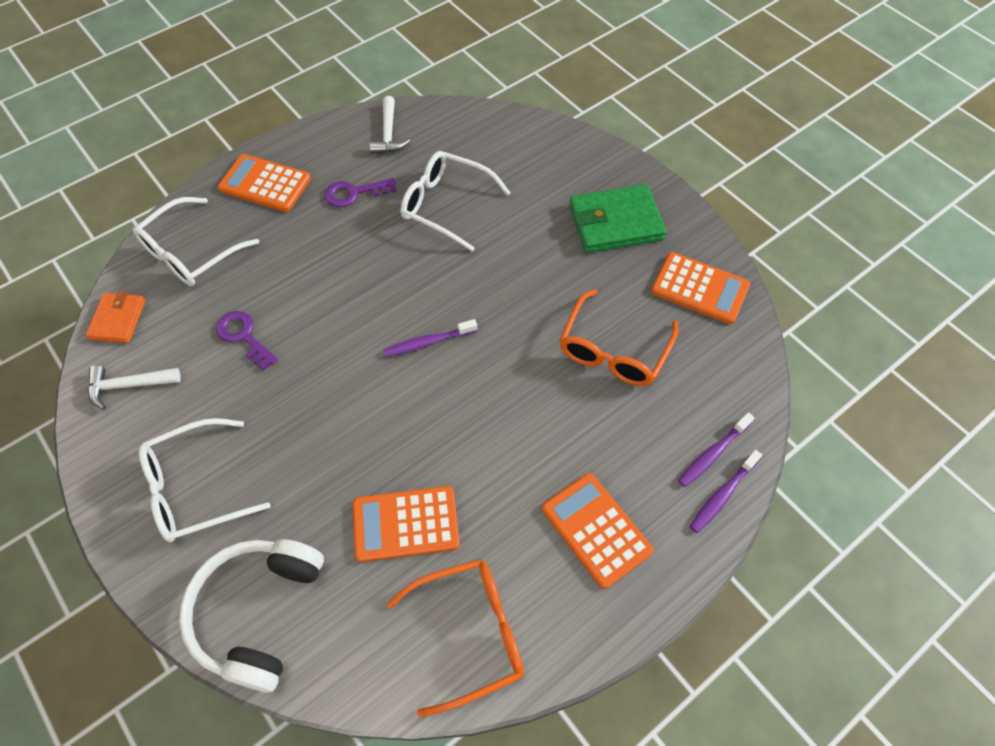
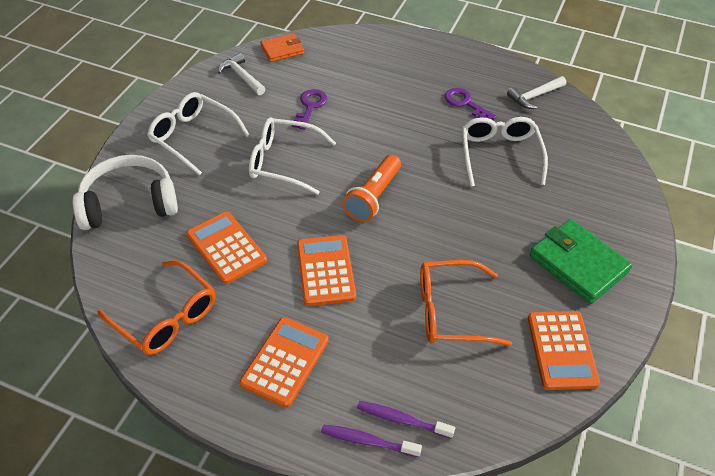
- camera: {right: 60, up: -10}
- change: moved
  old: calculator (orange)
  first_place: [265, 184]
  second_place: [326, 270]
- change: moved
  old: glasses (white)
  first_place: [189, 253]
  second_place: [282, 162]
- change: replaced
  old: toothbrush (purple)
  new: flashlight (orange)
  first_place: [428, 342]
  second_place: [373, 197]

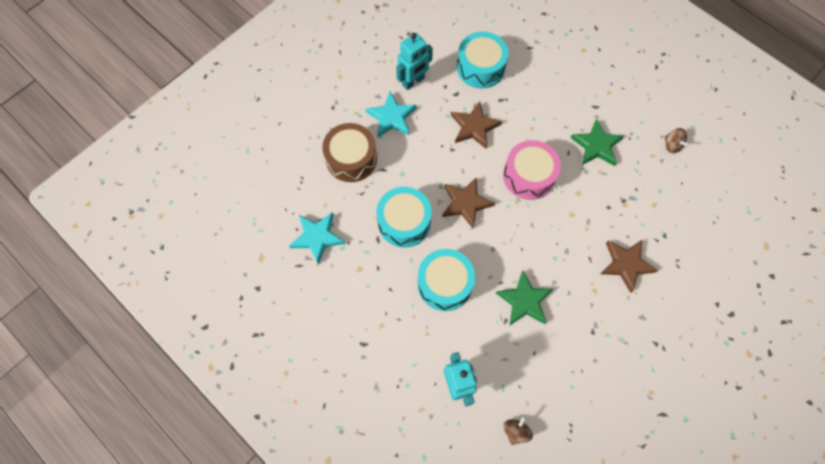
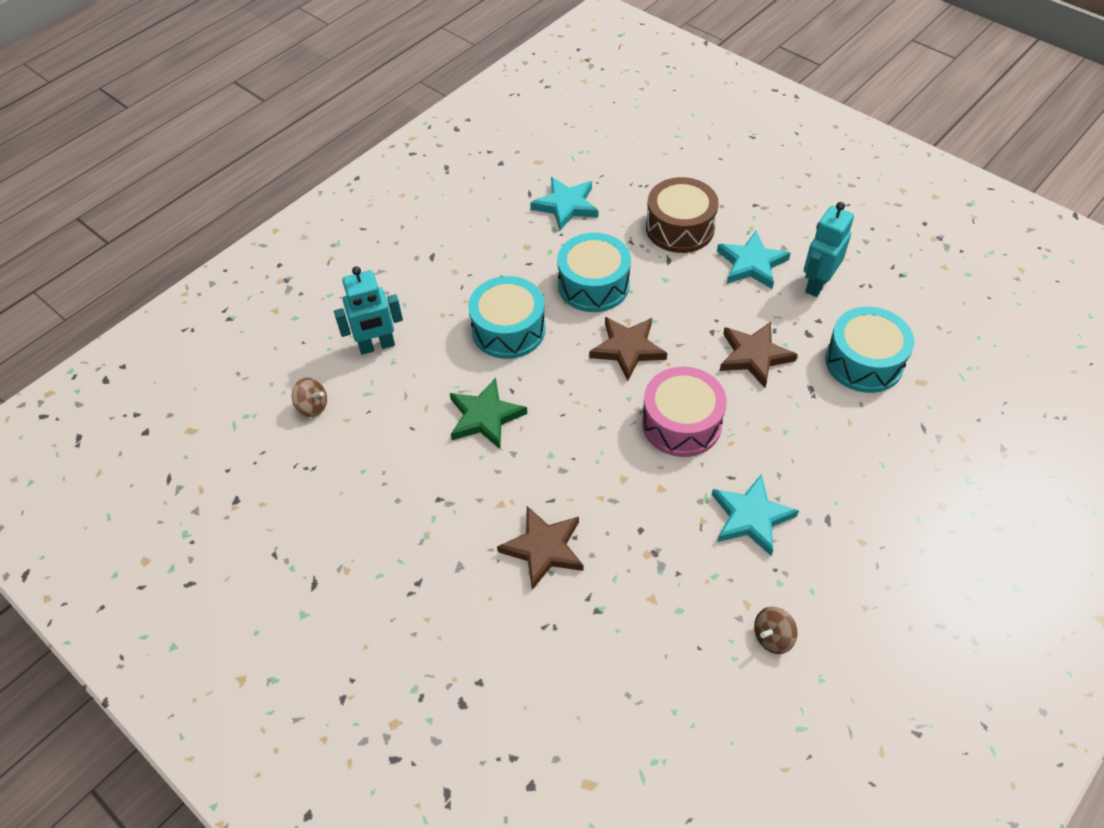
- camera: {right: 90, up: -15}
- change: turned
  old: robot (turquoise)
  first_place: [413, 81]
  second_place: [817, 284]
  degrees: 75
- change: recoloured
  old: star (green)
  new: star (turquoise)
  first_place: [596, 145]
  second_place: [751, 517]

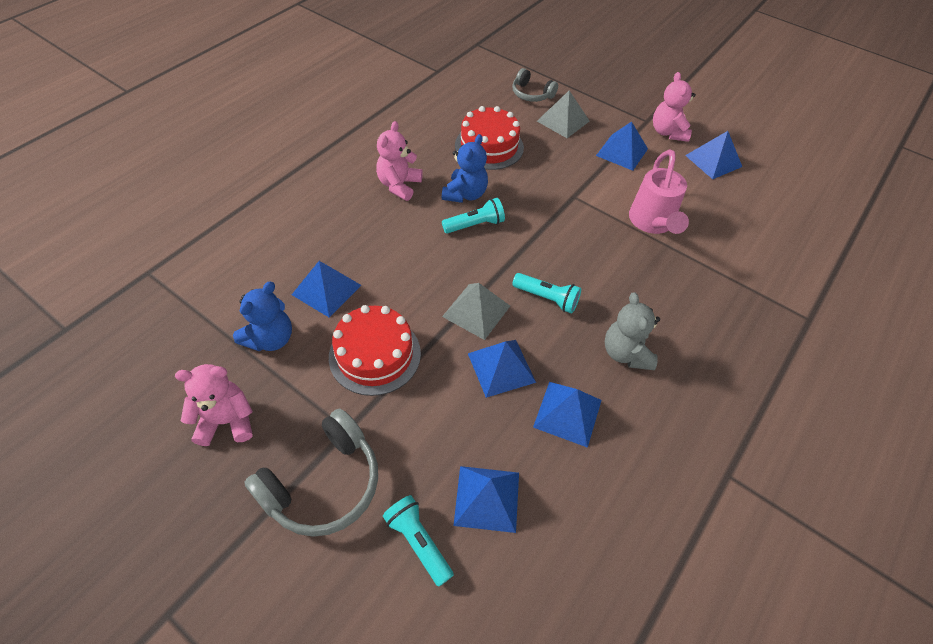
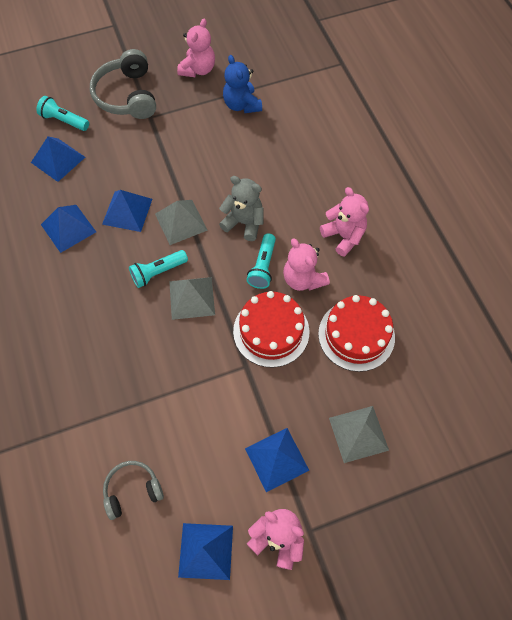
- camera: {right: 125, up: 10}
- change: moved
  old: headphones (grey)
  first_place: [531, 94]
  second_place: [132, 490]
- change: recoloured
  old: teddy bear (blue)
  new: teddy bear (pink)
  first_place: [465, 194]
  second_place: [303, 279]
- change: removed
  old: watering can (pink)
  first_place: [652, 223]
- change: removed
  old: pyramid (blue)
  first_place: [326, 290]
- change: moved
  old: teddy bear (grey)
  first_place: [626, 353]
  second_place: [244, 223]
- change: moved
  old: cake (red)
  first_place: [375, 355]
  second_place: [271, 331]
- change: turned
  old: flashlight (turquoise)
  first_place: [418, 541]
  second_place: [64, 120]
  degrees: -150
- change: added
  new: pyramid (grey)
  second_place: [192, 298]

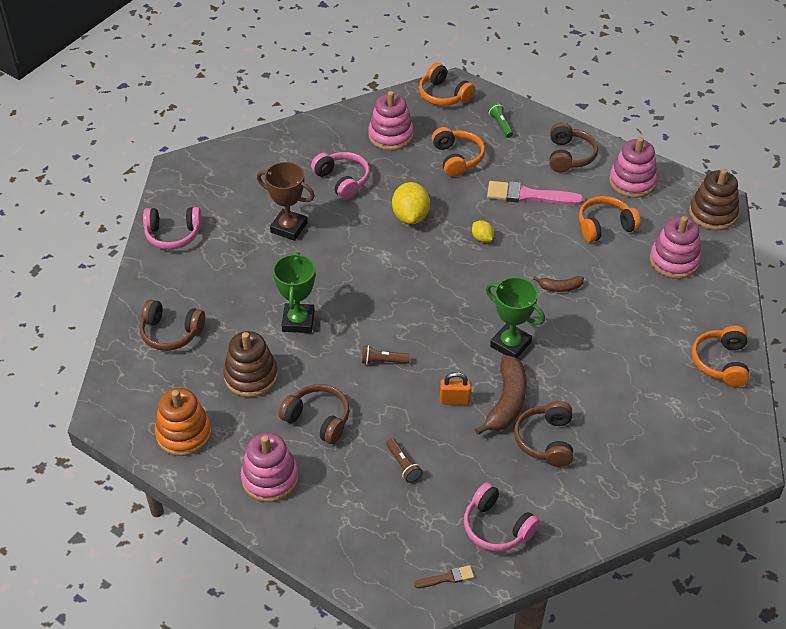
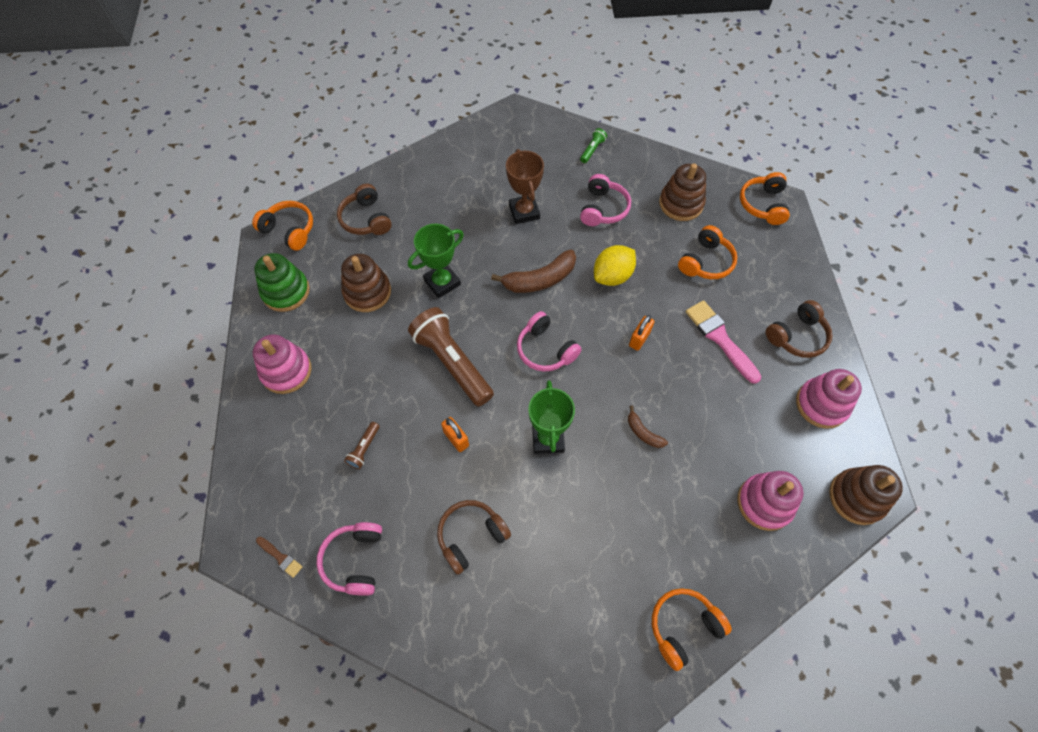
- camera: {right: 50, up: 15}
- change: recoloured
  old: stacking toy (pink)
  new: stacking toy (brown)
  first_place: [391, 136]
  second_place: [681, 204]
- change: moved
  old: flashlight (green)
  first_place: [500, 125]
  second_place: [592, 150]
- change: moved
  old: headphones (orange)
  first_place: [605, 226]
  second_place: [289, 230]
- change: moved
  old: headphones (pink)
  first_place: [173, 234]
  second_place: [545, 349]
- change: replaced
  old: lemon (yellow)
  new: padlock (orange)
  first_place: [482, 238]
  second_place: [639, 339]
- change: resized
  old: flashlight (brown)
  first_place: [383, 361]
  second_place: [452, 362]
  factor: 2.33
- change: moved
  old: banana (brown)
  first_place: [506, 402]
  second_place: [540, 279]
- change: removed
  old: headphones (brown)
  first_place: [318, 419]
- change: recoloured
  old: stacking toy (orange)
  new: stacking toy (green)
  first_place: [184, 433]
  second_place: [286, 291]

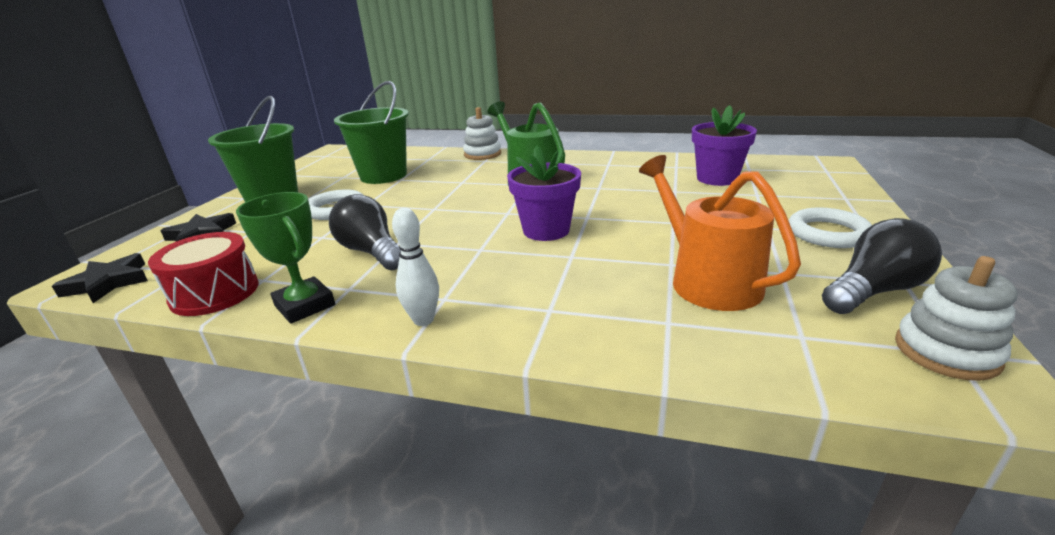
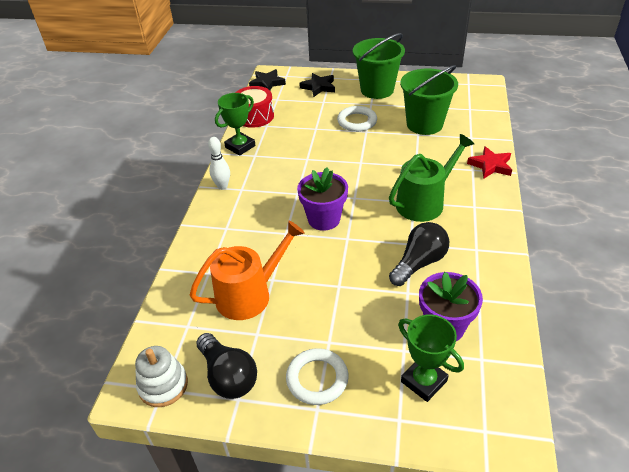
- camera: {right: 85, up: 15}
- change: replaced
  old: stacking toy (white)
  new: star (red)
  first_place: [482, 154]
  second_place: [490, 165]
- change: moved
  old: light bulb (black)
  first_place: [371, 252]
  second_place: [419, 263]
- change: added
  new: trophy (green)
  second_place: [424, 381]

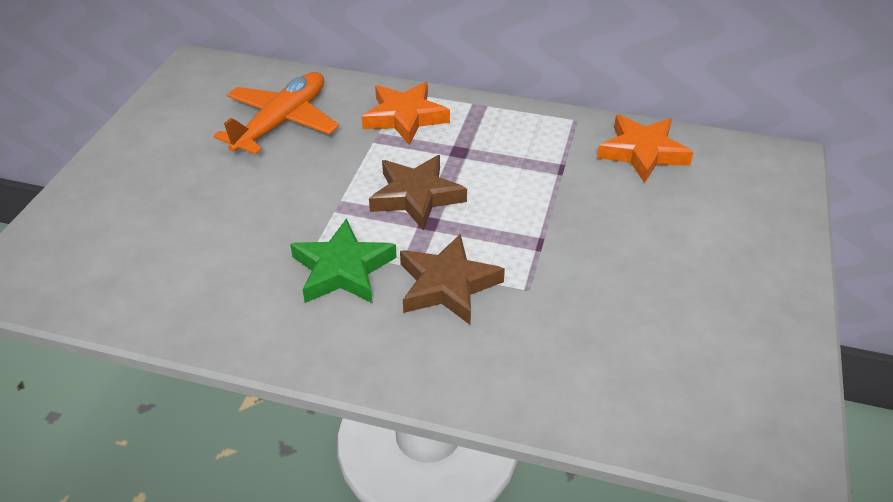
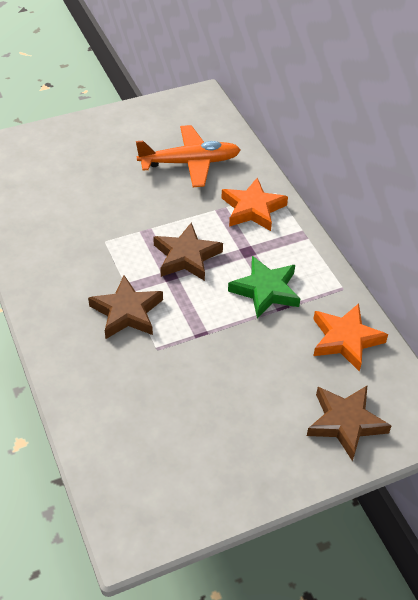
- camera: {right: 50, up: 5}
- change: moved
  old: star (green)
  first_place: [343, 269]
  second_place: [265, 290]
- change: added
  new: star (brown)
  second_place: [345, 423]

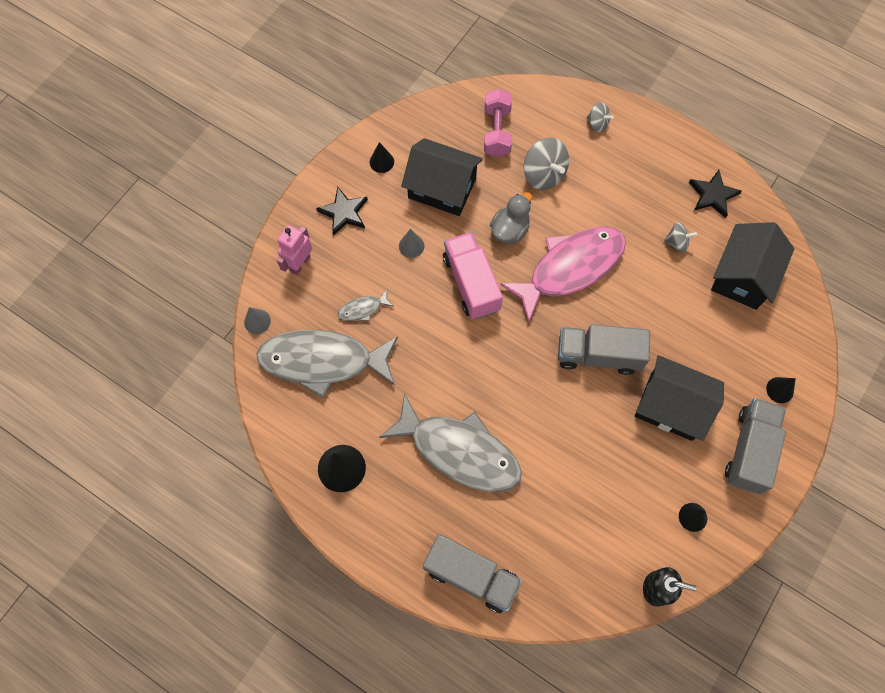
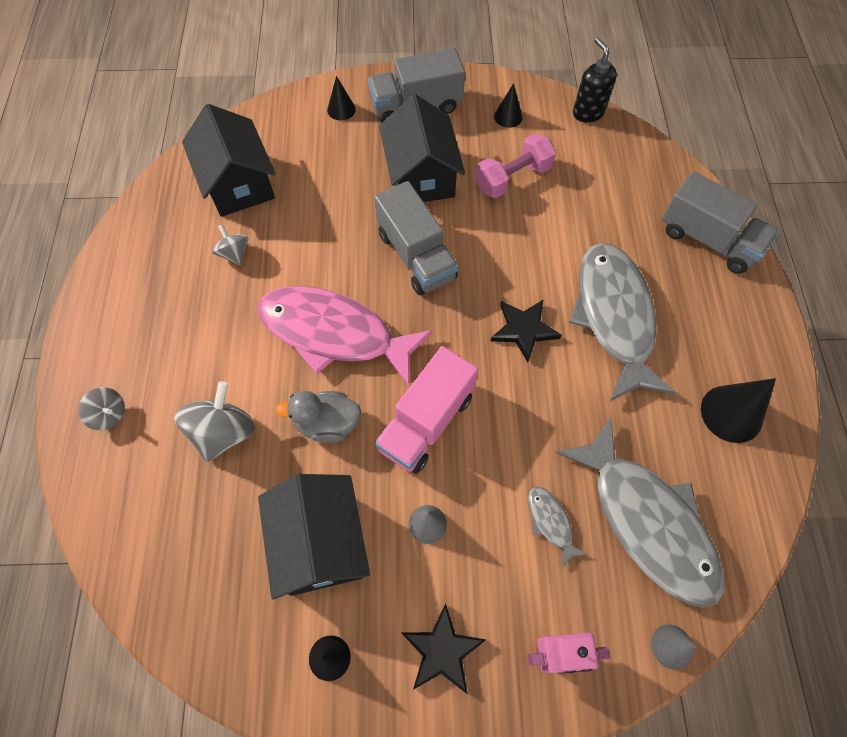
- camera: {right: -125, up: -5}
- change: moved
  old: dumbbell (pink)
  first_place: [497, 131]
  second_place: [512, 178]
- change: turned
  old: spinning top (grey)
  first_place: [597, 124]
  second_place: [109, 414]
  degrees: 120
- change: moved
  old: star (black)
  first_place: [713, 195]
  second_place: [524, 330]
- change: turned
  old: house (black)
  first_place: [743, 276]
  second_place: [238, 183]
  degrees: 75
- change: turned
  old: fish (grey)
  first_place: [363, 309]
  second_place: [550, 522]
  degrees: -150
- change: turned
  old: truck (grey)
  first_place: [471, 575]
  second_place: [708, 240]
  degrees: 135

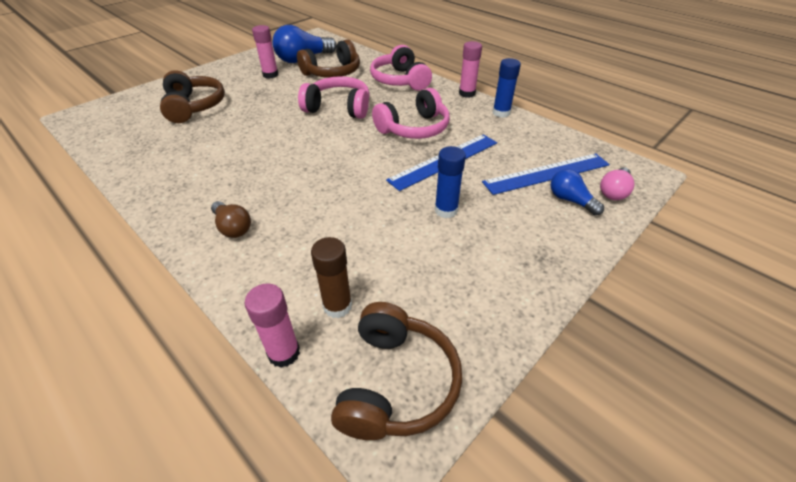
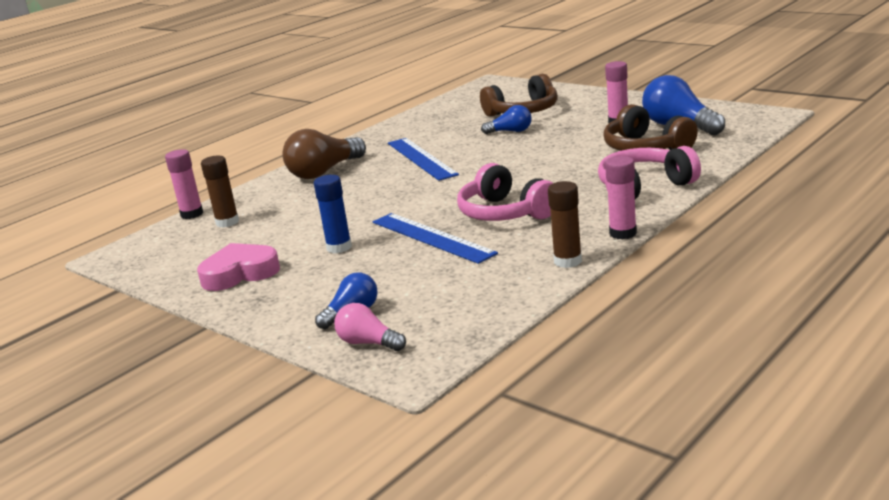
- camera: {right: 90, up: -20}
- change: recoloured
  old: glue stick (blue)
  new: glue stick (brown)
  first_place: [501, 113]
  second_place: [568, 261]
- change: removed
  old: headphones (pink)
  first_place: [338, 108]
- change: moved
  old: ruler (blue)
  first_place: [547, 173]
  second_place: [421, 158]
- change: resized
  old: light bulb (brown)
  first_place: [233, 227]
  second_place: [324, 172]
  factor: 1.76
- change: removed
  old: headphones (brown)
  first_place: [396, 383]
- change: added
  new: light bulb (blue)
  second_place: [510, 131]
- change: added
  new: heart (pink)
  second_place: [240, 273]

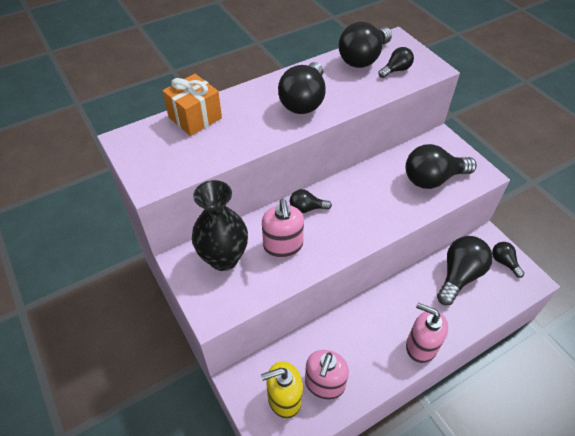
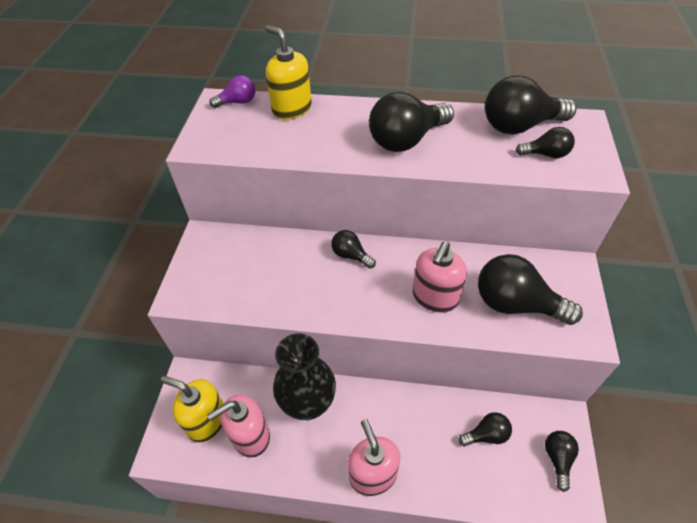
- camera: {right: 40, up: 0}
- change: replaced
  old: gift (orange)
  new: soap dispenser (yellow)
  first_place: [195, 118]
  second_place: [291, 109]
- change: moved
  old: vase (black)
  first_place: [224, 258]
  second_place: [308, 404]
- change: moved
  old: soap dispenser (pink)
  first_place: [283, 246]
  second_place: [435, 297]
- change: resized
  old: light bulb (black)
  first_place: [459, 276]
  second_place: [486, 435]
  factor: 0.53
- change: added
  new: light bulb (purple)
  second_place: [238, 102]

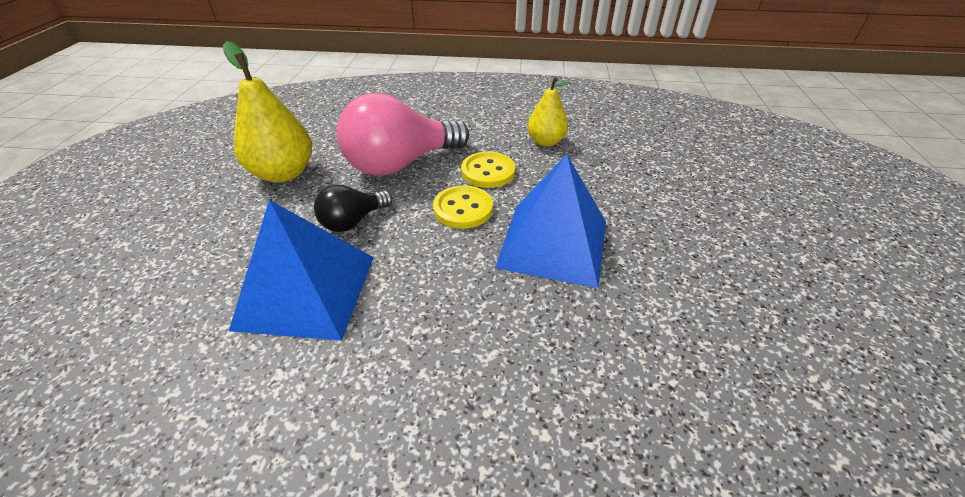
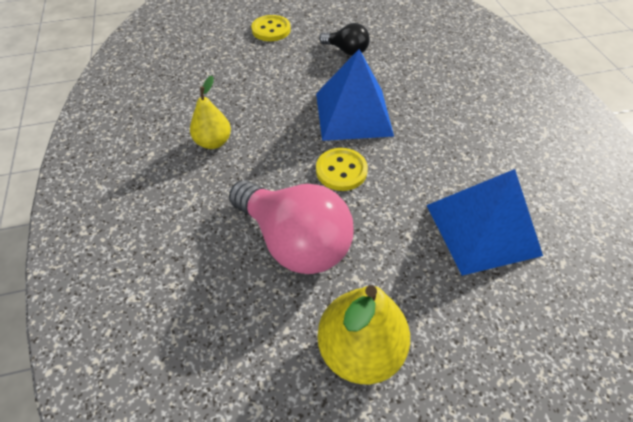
- camera: {right: -110, up: 10}
- change: moved
  old: button (yellow)
  first_place: [488, 172]
  second_place: [271, 30]
- change: moved
  old: light bulb (black)
  first_place: [353, 221]
  second_place: [346, 51]

